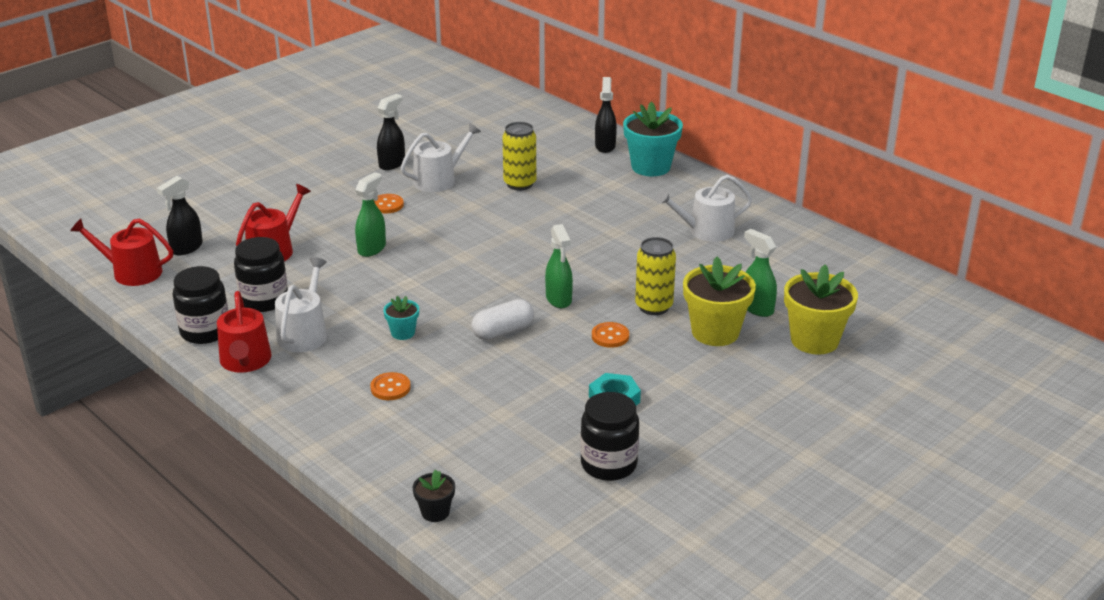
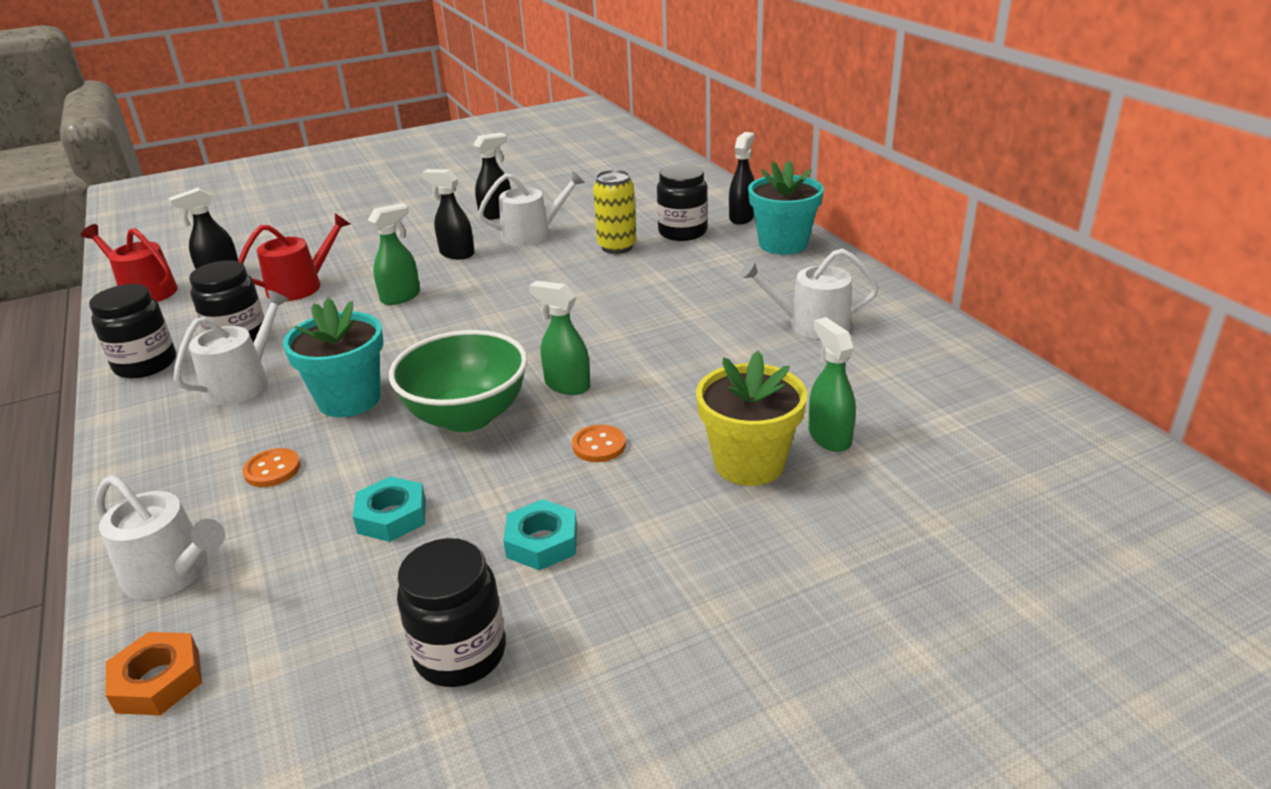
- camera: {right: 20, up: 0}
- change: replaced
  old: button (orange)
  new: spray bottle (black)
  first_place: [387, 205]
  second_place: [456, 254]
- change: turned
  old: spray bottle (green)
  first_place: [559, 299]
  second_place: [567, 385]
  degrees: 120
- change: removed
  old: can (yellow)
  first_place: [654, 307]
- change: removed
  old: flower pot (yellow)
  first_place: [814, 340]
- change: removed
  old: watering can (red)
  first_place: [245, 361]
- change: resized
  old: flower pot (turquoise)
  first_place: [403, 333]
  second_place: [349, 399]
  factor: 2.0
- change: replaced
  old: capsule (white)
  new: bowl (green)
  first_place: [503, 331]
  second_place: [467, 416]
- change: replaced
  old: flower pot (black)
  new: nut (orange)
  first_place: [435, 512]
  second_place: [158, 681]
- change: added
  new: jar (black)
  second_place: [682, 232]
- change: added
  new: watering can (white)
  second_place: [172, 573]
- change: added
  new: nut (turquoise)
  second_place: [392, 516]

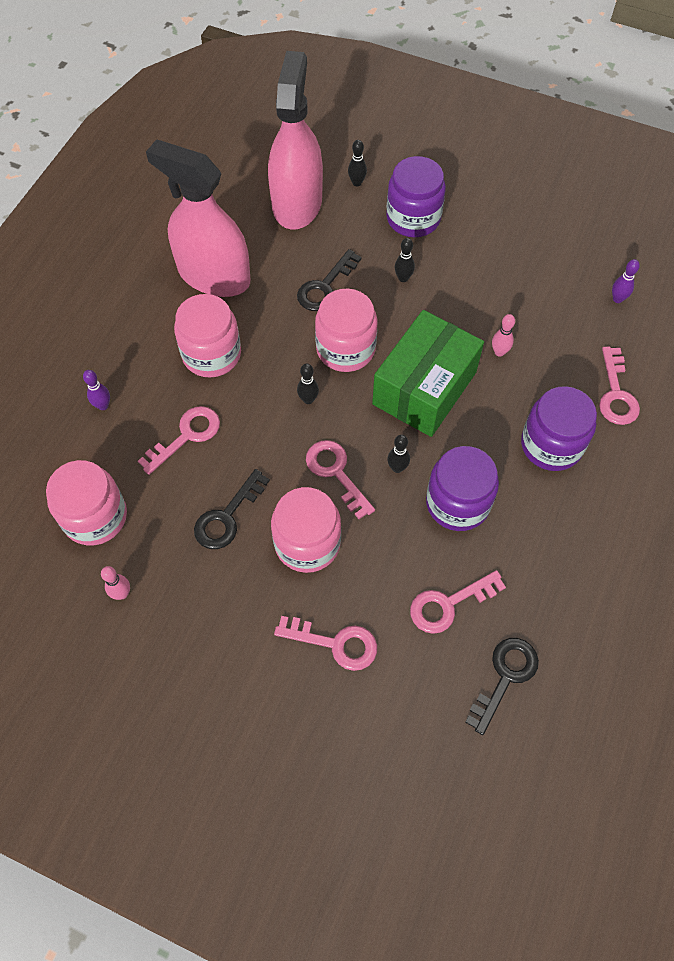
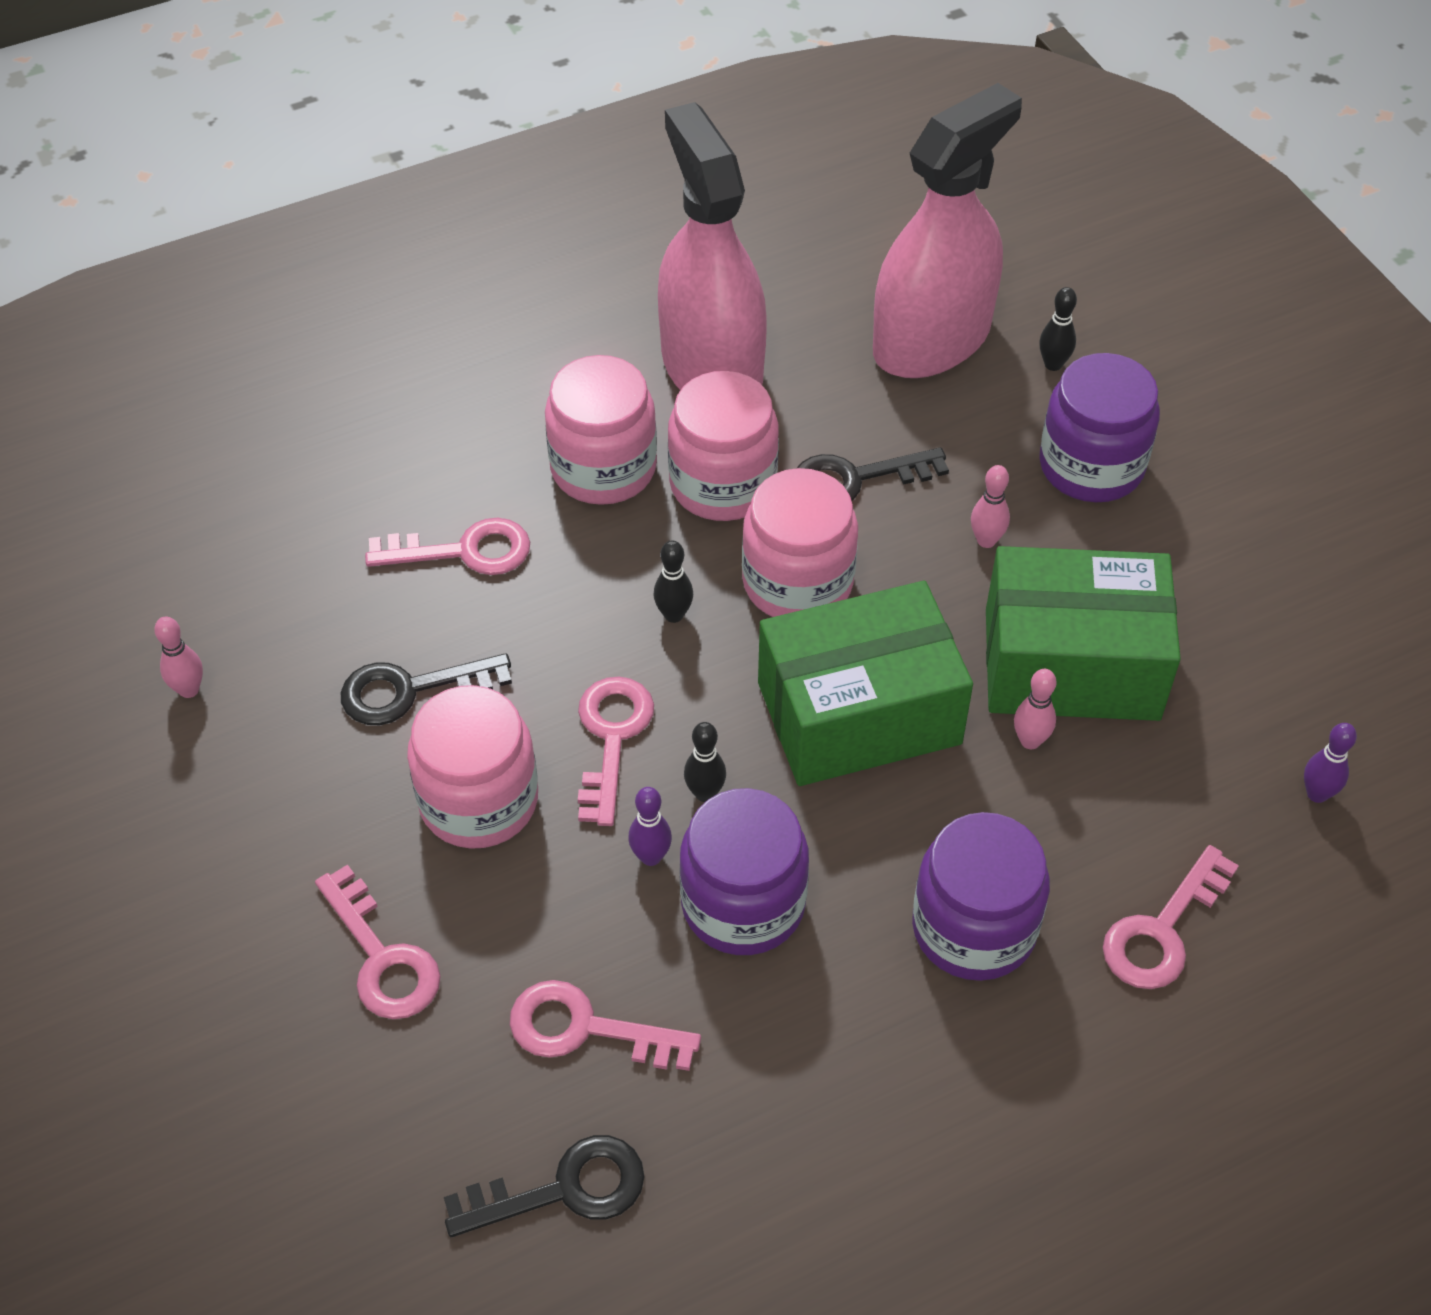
- camera: {right: 40, up: -10}
- change: recoloured
  old: bowling pin (black)
  new: bowling pin (pink)
  first_place: [403, 278]
  second_place: [986, 540]
- change: moved
  old: bowling pin (purple)
  first_place: [103, 405]
  second_place: [651, 856]
- change: moved
  old: jar (pink)
  first_place: [95, 517]
  second_place: [723, 484]
- change: added
  new: box (green)
  second_place: [1071, 664]

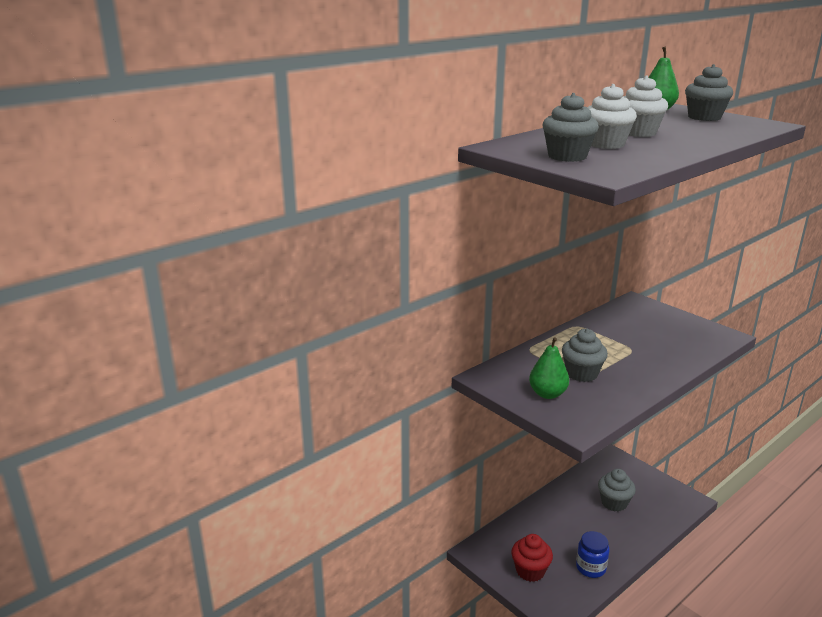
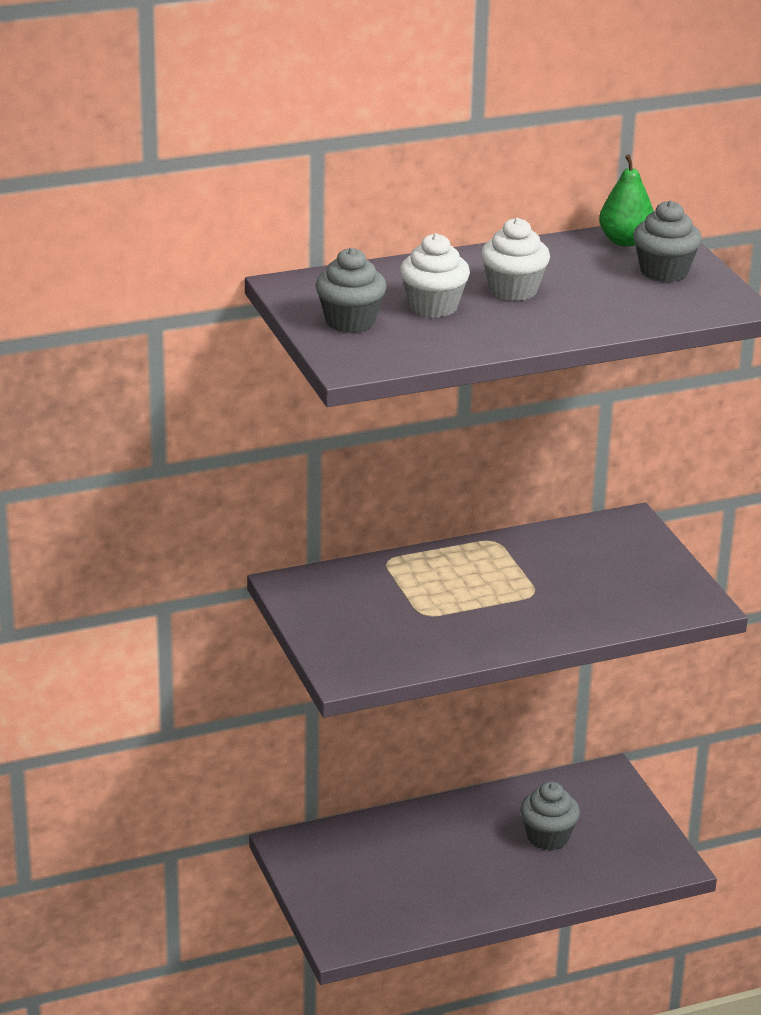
- camera: {right: 20, up: 5}
- change: removed
  old: cupcake (grey)
  first_place: [581, 373]
- change: removed
  old: pear (green)
  first_place: [547, 394]
- change: removed
  old: jar (blue)
  first_place: [590, 568]
- change: removed
  old: cupcake (red)
  first_place: [530, 571]

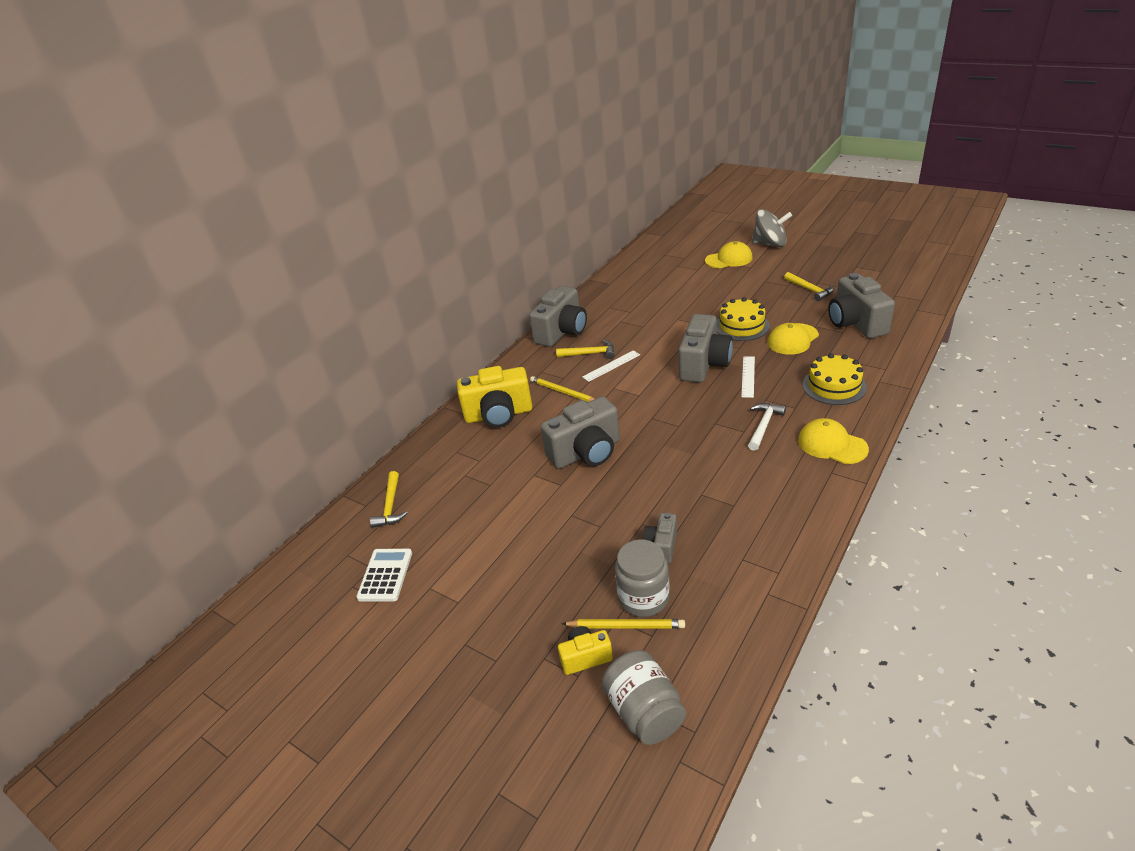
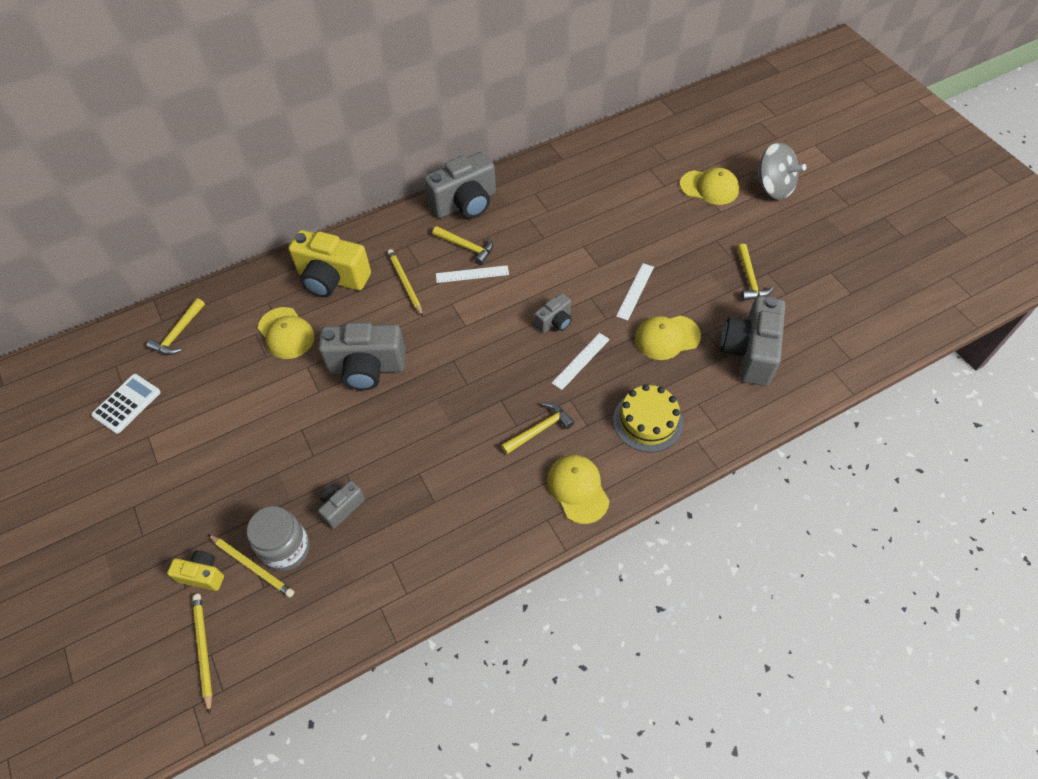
- camera: {right: 25, up: 20}
- change: replaced
  old: cake (yellow)
  new: ruler (white)
  first_place: [742, 326]
  second_place: [635, 291]
- change: resized
  old: camera (grey)
  first_place: [704, 364]
  second_place: [554, 321]
  factor: 0.51
- change: recoloured
  old: hammer (white)
  new: hammer (yellow)
  first_place: [764, 426]
  second_place: [539, 430]
- change: replaced
  old: jar (grey)
  new: pencil (yellow)
  first_place: [644, 712]
  second_place: [203, 650]
- change: added
  new: cap (yellow)
  second_place: [286, 333]

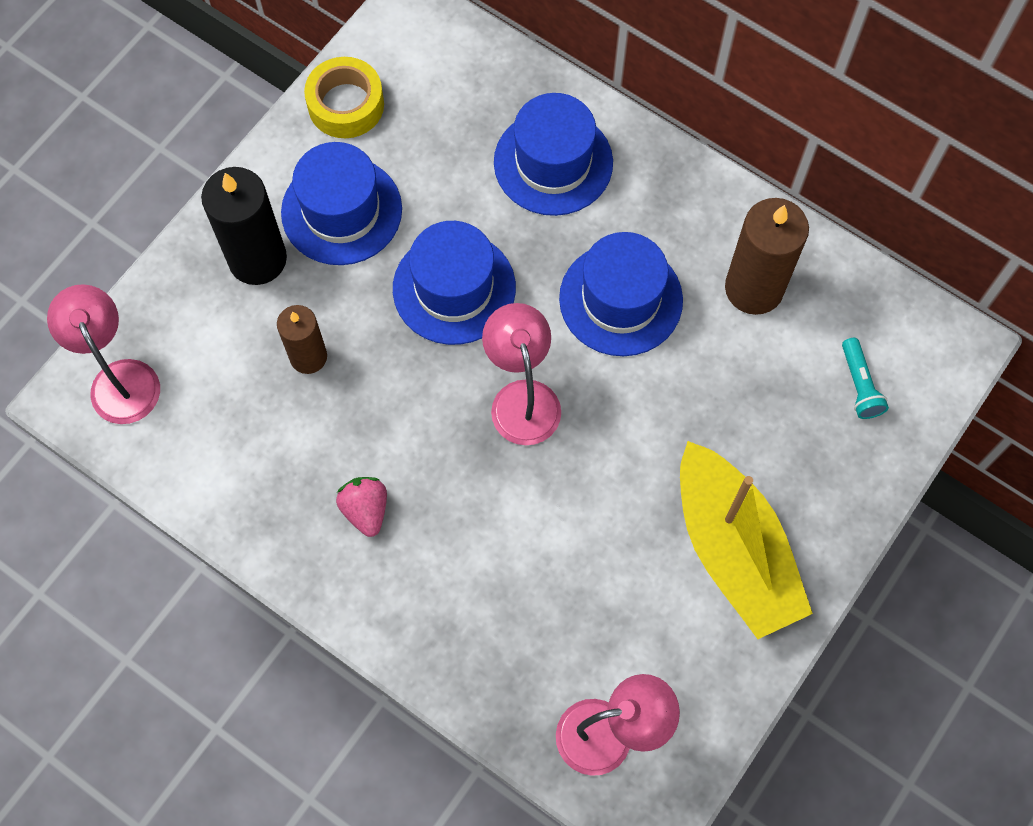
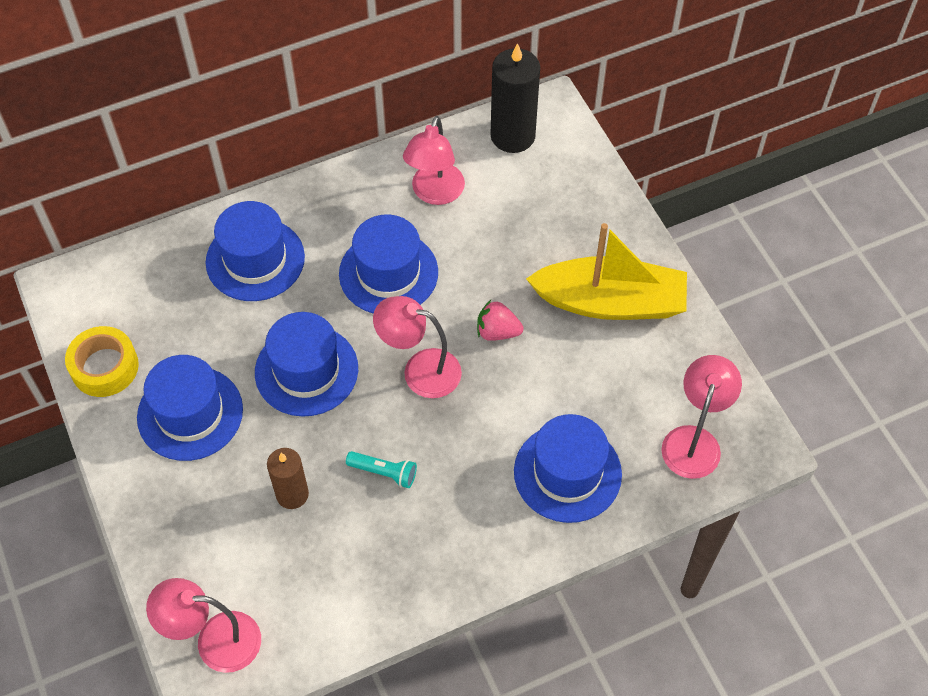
- camera: {right: -60, up: -10}
- change: moved
  old: candle (black)
  first_place: [257, 259]
  second_place: [512, 136]
- change: replaced
  old: candle (brown)
  new: lamp (pink)
  first_place: [754, 288]
  second_place: [435, 193]
- change: moved
  old: flashlight (turquoise)
  first_place: [859, 385]
  second_place: [384, 472]
- change: moved
  old: strawberry (pink)
  first_place: [365, 510]
  second_place: [497, 332]
- change: added
  new: hat (blue)
  second_place: [567, 473]

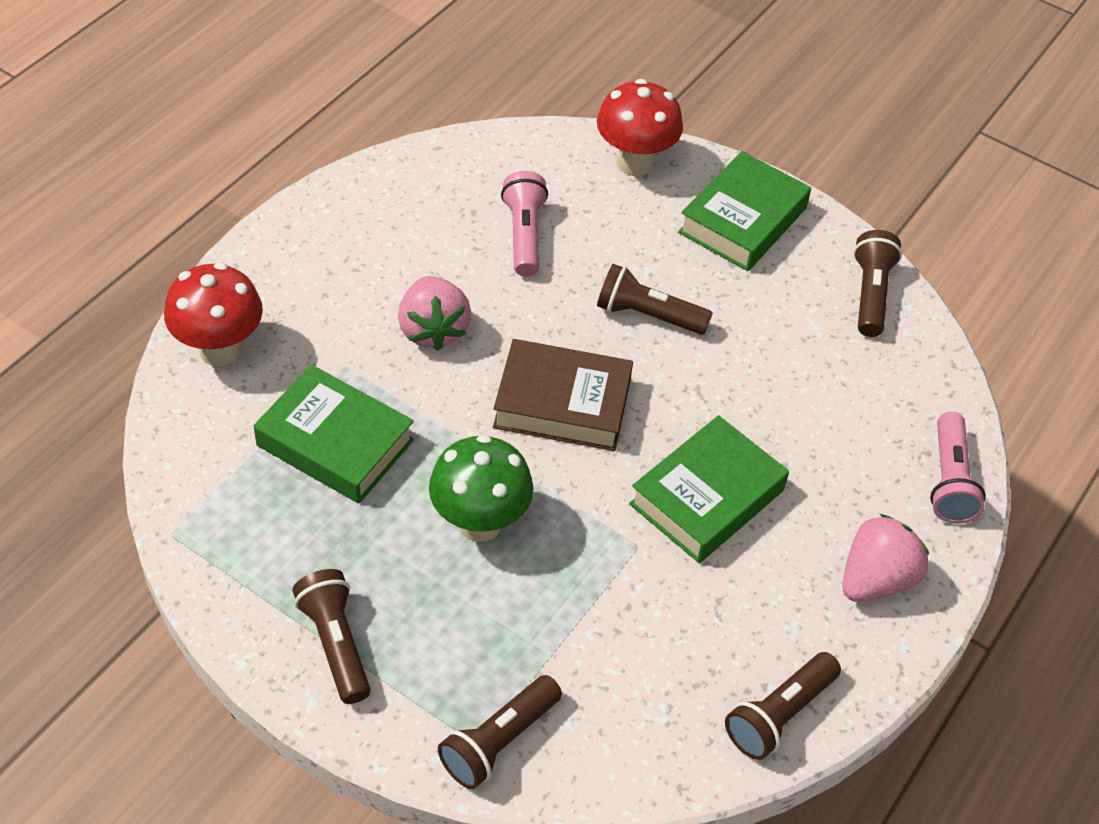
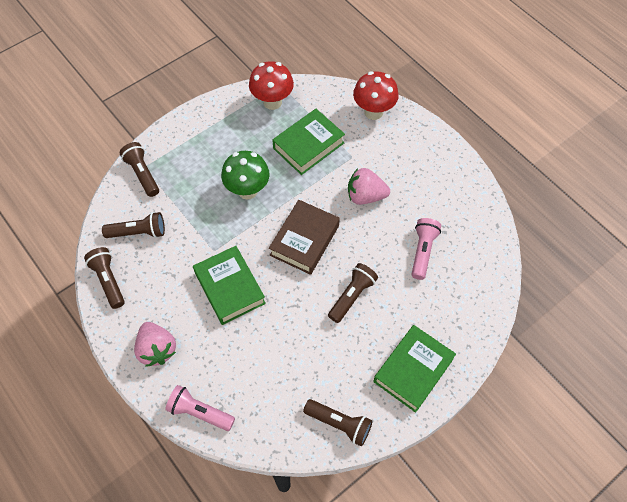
- camera: {right: 110, up: 10}
- change: moved
  old: mushroom (red)
  first_place: [634, 163]
  second_place: [272, 102]
- change: turned
  old: book (green)
  first_place: [743, 220]
  second_place: [413, 370]
  degrees: 75
- change: turned
  old: flashlight (pink)
  first_place: [524, 235]
  second_place: [422, 251]
  degrees: -90
- change: moved
  old: flashlight (brown)
  first_place: [335, 644]
  second_place: [138, 232]

